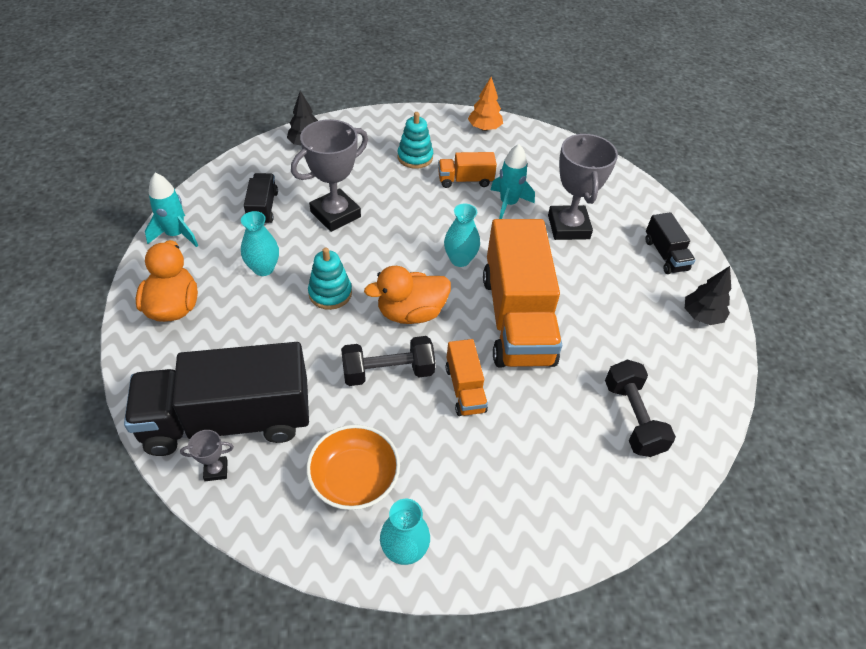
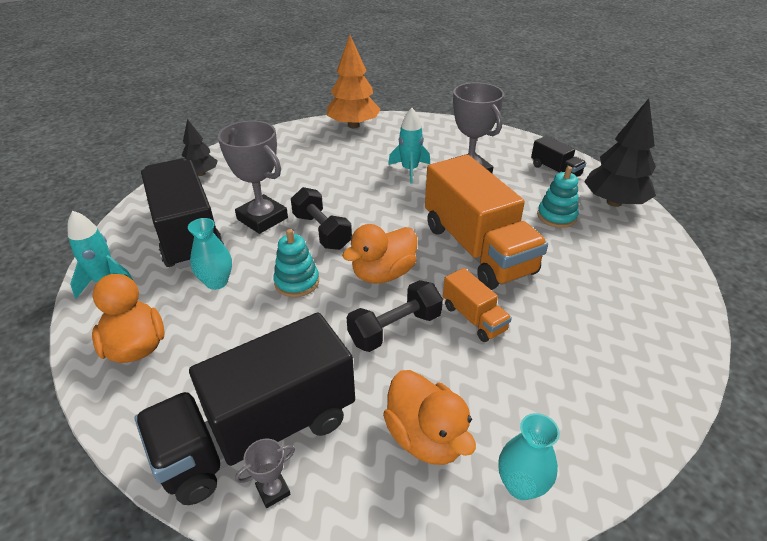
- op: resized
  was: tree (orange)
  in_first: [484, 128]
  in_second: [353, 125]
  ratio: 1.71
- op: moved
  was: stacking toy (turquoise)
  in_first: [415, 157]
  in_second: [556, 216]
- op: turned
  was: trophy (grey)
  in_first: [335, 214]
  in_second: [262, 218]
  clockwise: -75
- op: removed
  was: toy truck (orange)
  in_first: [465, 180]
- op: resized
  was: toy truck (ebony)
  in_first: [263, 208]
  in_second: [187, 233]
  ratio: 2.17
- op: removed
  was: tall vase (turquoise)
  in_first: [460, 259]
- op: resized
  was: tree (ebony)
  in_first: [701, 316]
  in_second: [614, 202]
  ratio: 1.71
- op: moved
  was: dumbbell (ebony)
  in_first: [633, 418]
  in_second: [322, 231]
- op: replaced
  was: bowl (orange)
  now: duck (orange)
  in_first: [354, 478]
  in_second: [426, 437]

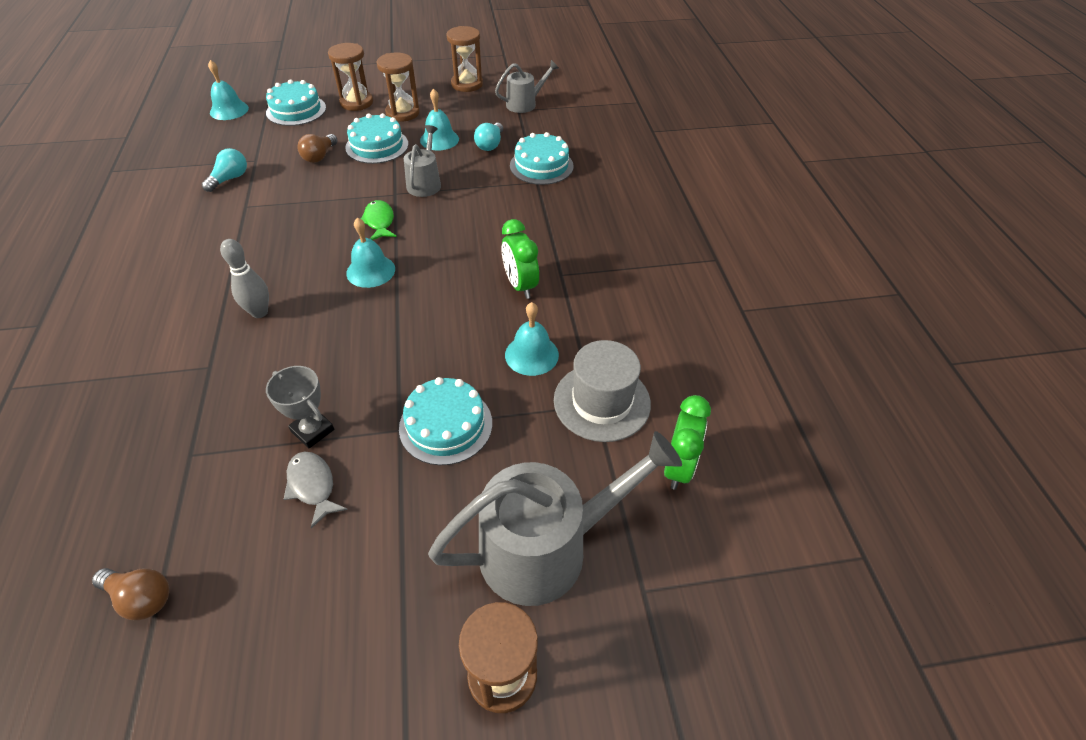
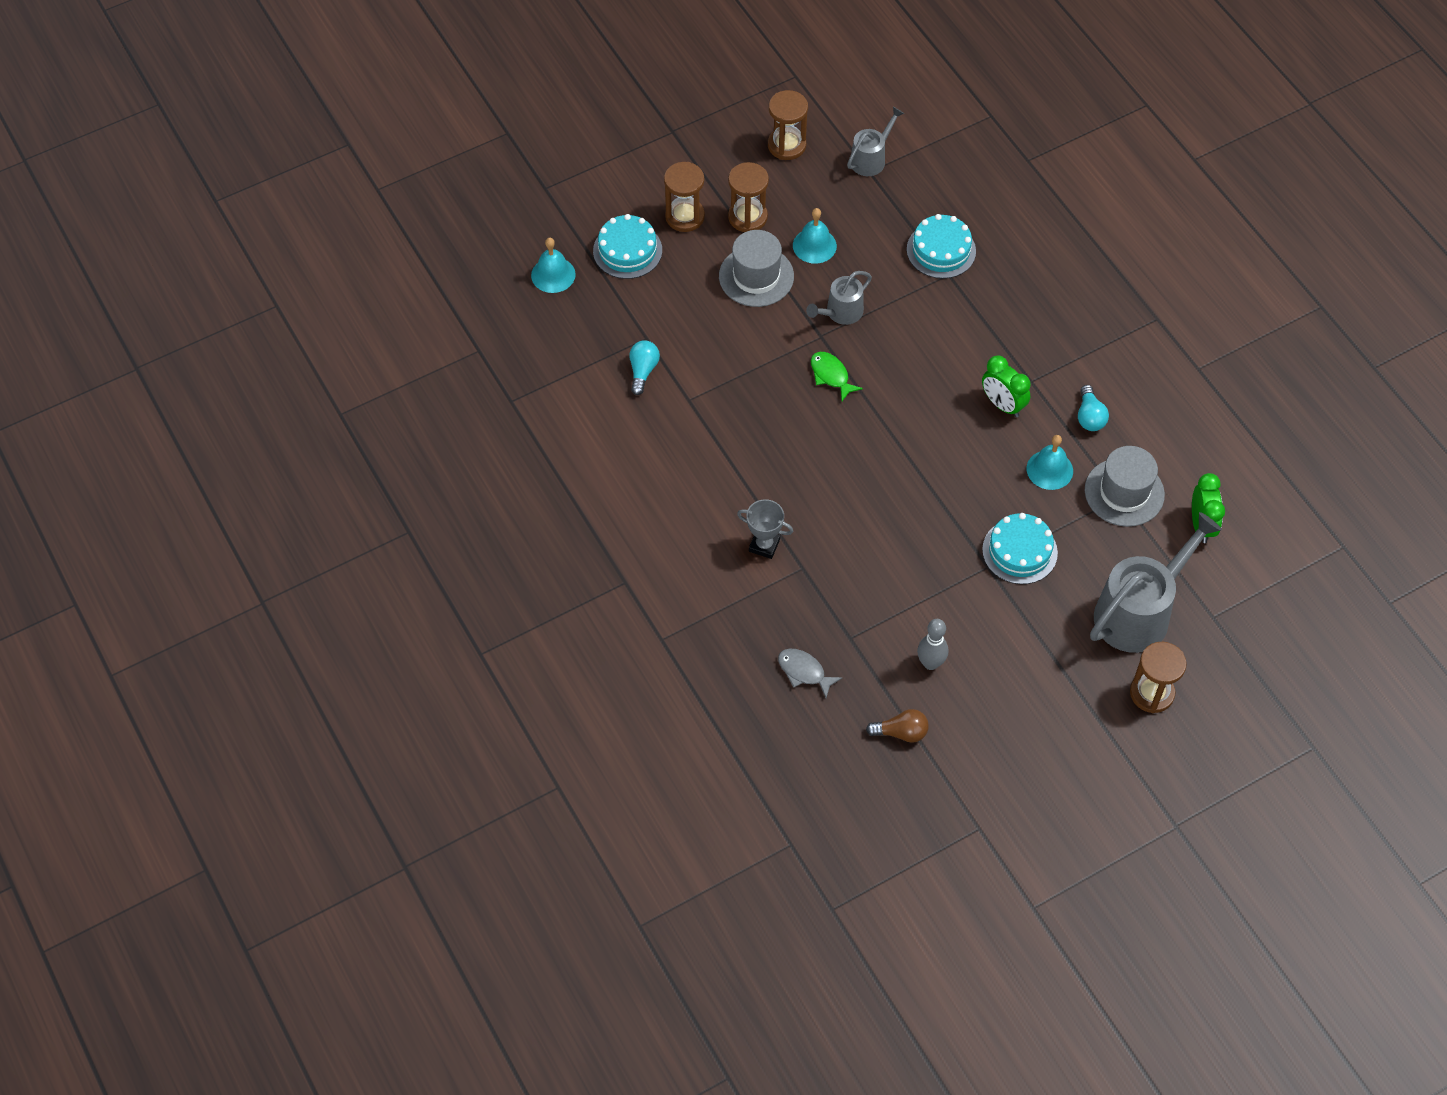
- op: replaced
  was: layer cake (turquoise)
  now: top hat (grey)
  in_first: [377, 146]
  in_second: [756, 276]
- op: moved
  was: light bulb (turquoise)
  in_first: [490, 145]
  in_second: [1089, 417]
- op: turned
  was: sprinkling can (grey)
  in_first: [425, 183]
  in_second: [841, 312]
  clockwise: -120
- op: removed
  was: light bulb (dark brown)
  in_first: [319, 156]
- op: removed
  was: hand bell (turquoise)
  in_first: [370, 271]
- op: moved
  was: tenpin (grey)
  in_first: [259, 312]
  in_second: [930, 663]
- op: moved
  was: trophy (grey)
  in_first: [312, 430]
  in_second: [764, 545]
- op: moved
  was: fish figure (grey)
  in_first: [312, 486]
  in_second: [804, 672]

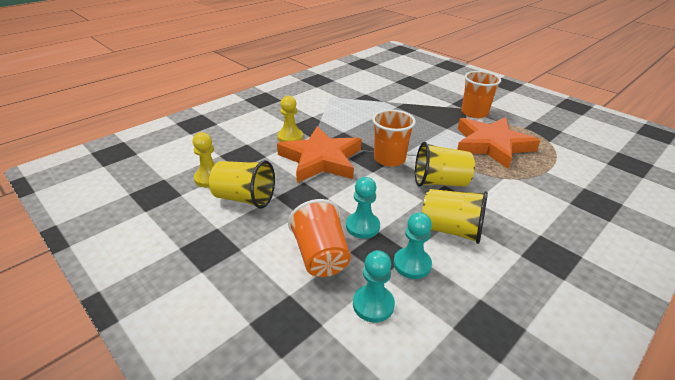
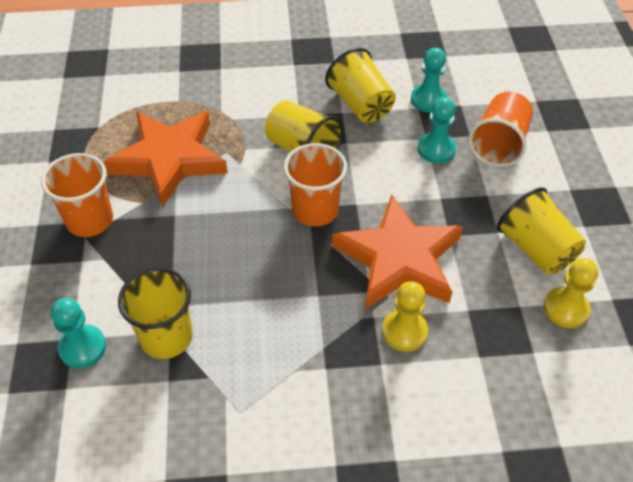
- op: moved
  was: chess pawn (turquoise)
  in_first: [373, 304]
  in_second: [83, 347]
- op: added
  now: beaker (golden)
  in_second: [166, 337]

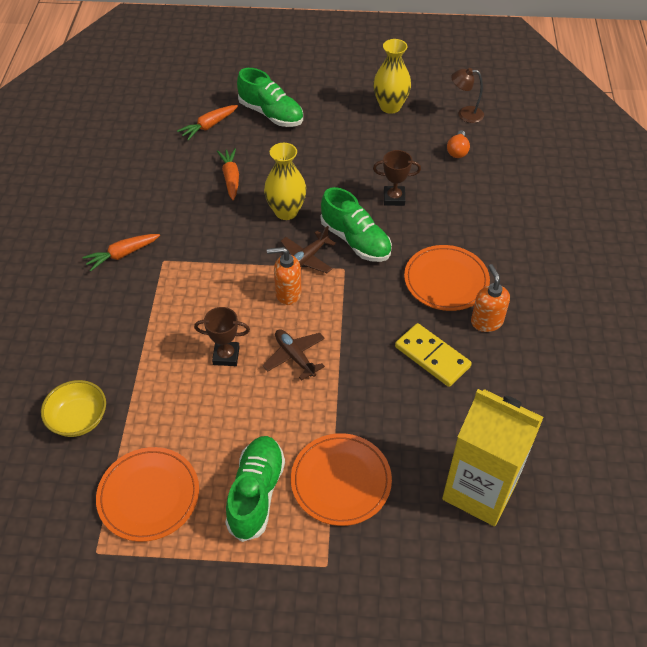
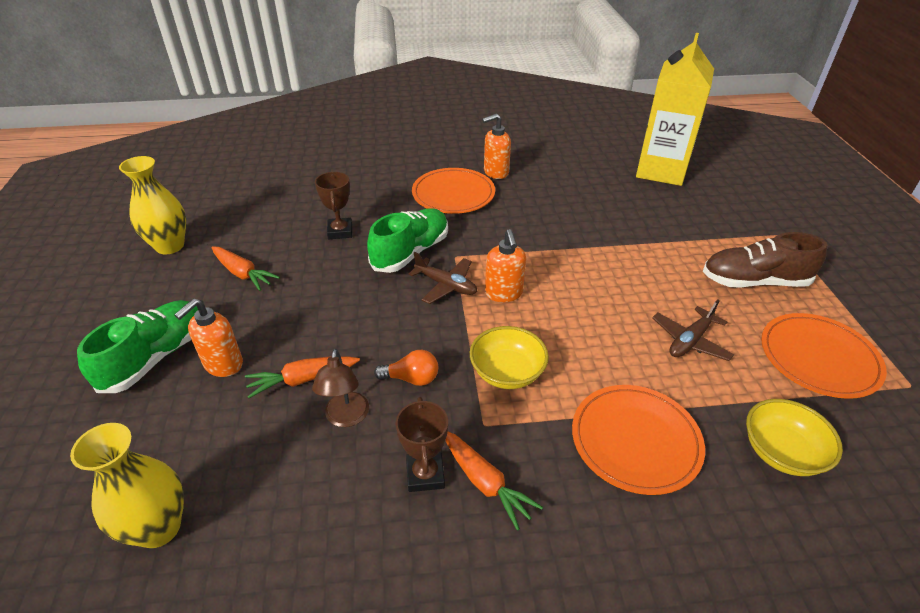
- op: moved
  was: lamp (dark brown)
  in_first: [465, 114]
  in_second: [346, 418]
- op: moved
  was: root vegetable (orange)
  in_first: [209, 126]
  in_second: [243, 273]
- op: moved
  was: light bulb (orange)
  in_first: [457, 151]
  in_second: [411, 378]
- op: moved
  was: tall vase (golden)
  in_first: [286, 211]
  in_second: [158, 528]
- op: moved
  was: trophy (dark brown)
  in_first: [226, 356]
  in_second: [425, 474]
- op: removed
  was: domino piece (golden)
  in_first: [432, 357]
- op: moved
  was: toy plane (dark brown)
  in_first: [295, 357]
  in_second: [690, 341]
- op: moved
  was: flat dish (orange)
  in_first: [341, 481]
  in_second: [635, 440]
- op: recoloured
  was: sneaker (emerald)
  now: sneaker (dark brown)
  in_first: [256, 493]
  in_second: [754, 281]
- op: added
  now: soap dispenser (orange)
  in_second: [223, 364]
- op: added
  now: bowl (golden)
  in_second: [507, 372]

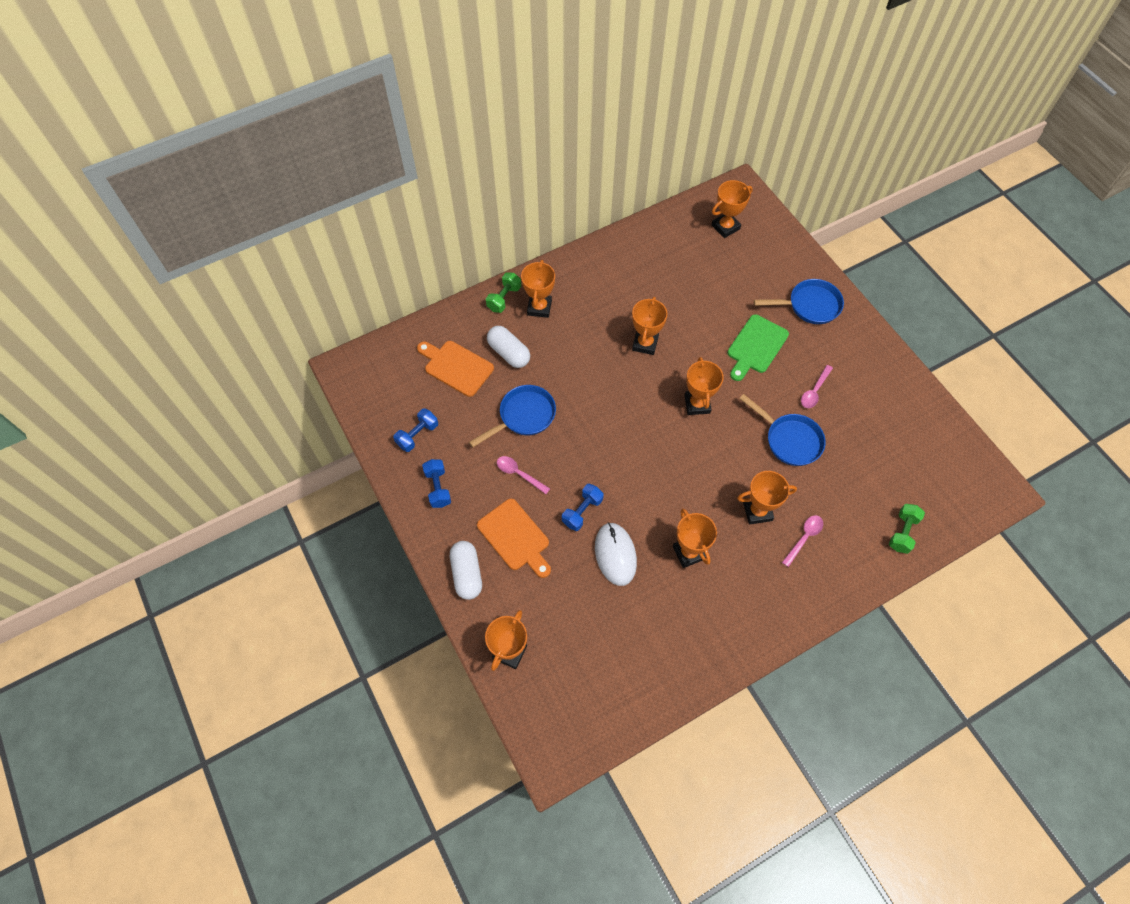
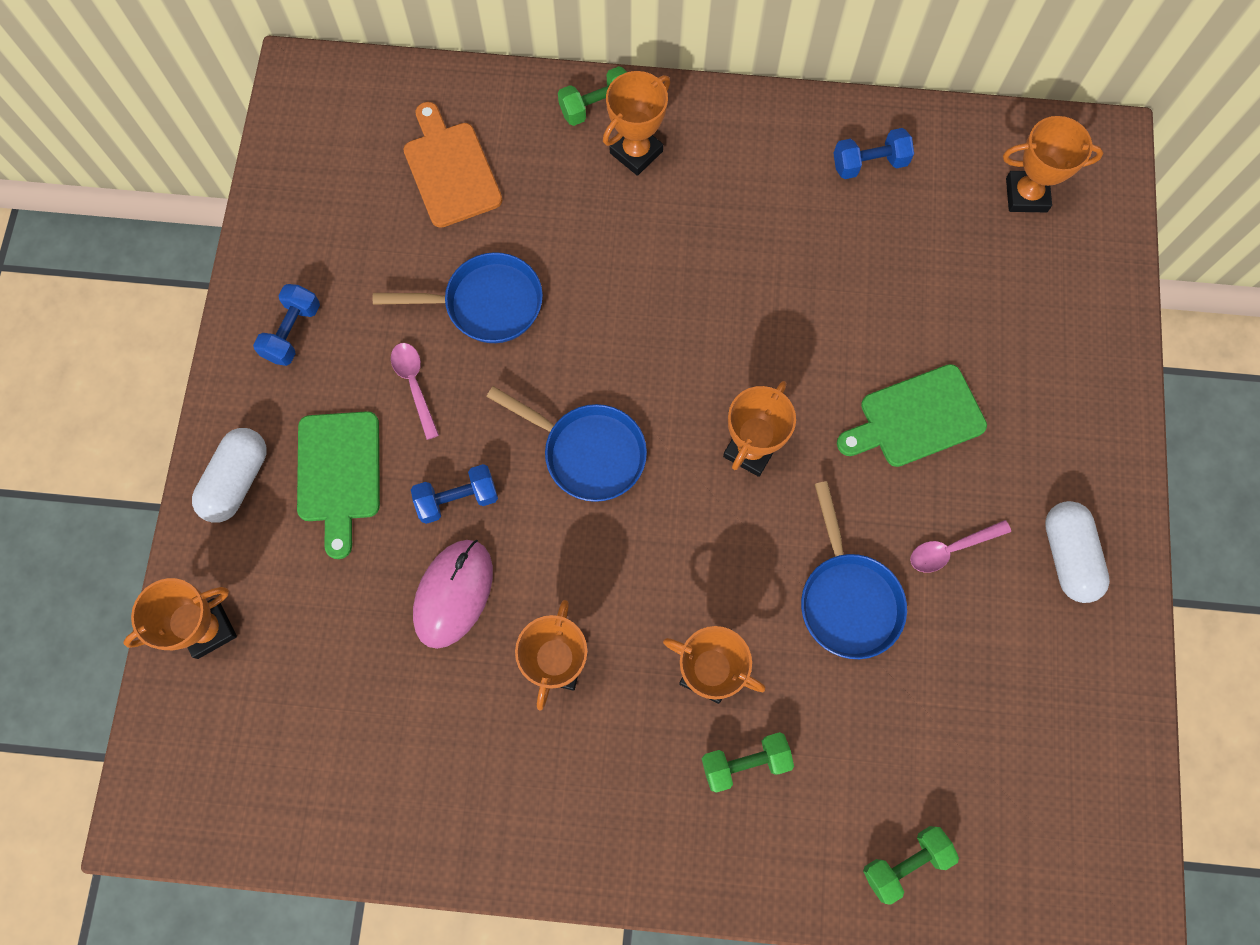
- op: moved
  was: skillet (blue)
  in_first: [809, 305]
  in_second: [587, 452]
- op: removed
  was: trophy (orange)
  in_first: [645, 344]
- op: moved
  was: pill (pure white)
  in_first: [509, 353]
  in_second: [1068, 556]
- op: moved
  was: dumbbell (blue)
  in_first: [417, 435]
  in_second: [869, 163]
- op: recoloured
  was: bread board (orange)
  now: bread board (emerald)
  in_first: [515, 537]
  in_second: [339, 473]
- op: replaced
  was: spoon (pink)
  now: dumbbell (emerald)
  in_first: [804, 538]
  in_second: [745, 763]
- op: recoloured
  was: PC mouse (pure white)
  now: PC mouse (pink)
  in_first: [615, 554]
  in_second: [453, 594]

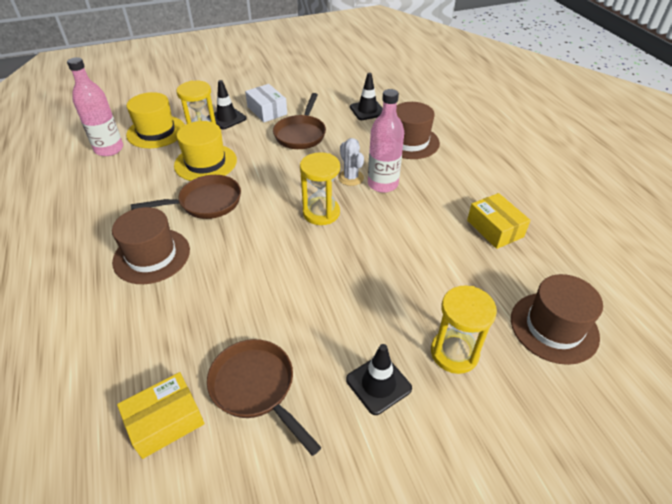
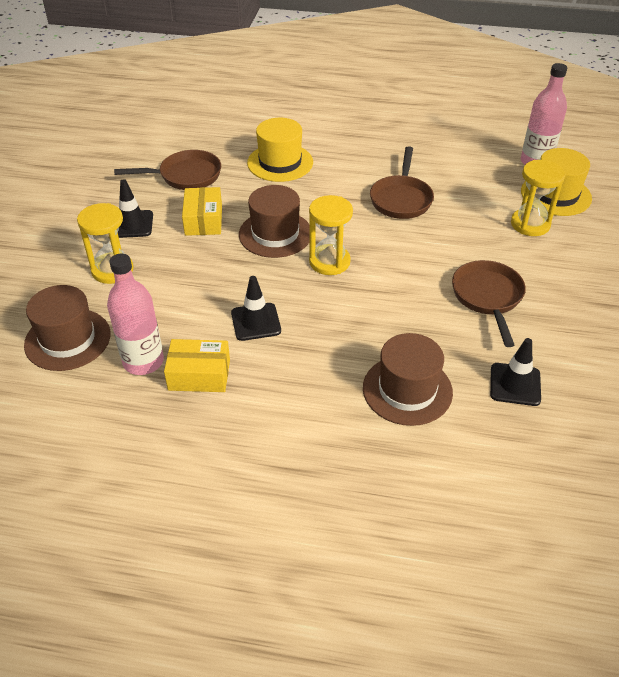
- op: moved
  was: traffic cone (ebony)
  in_first: [227, 118]
  in_second: [256, 322]
- op: removed
  was: package (pure white)
  in_first: [267, 110]
- op: moved
  was: flask (pink)
  in_first: [382, 184]
  in_second: [143, 361]
- op: turned
  was: skillet (dark brown)
  in_first: [301, 134]
  in_second: [488, 298]
  clockwise: 45
- op: moved
  was: top hat (golden)
  in_first: [205, 163]
  in_second: [280, 162]
- op: removed
  was: prickly plant (pure white)
  in_first: [351, 178]
- op: moved
  was: top hat (dark brown)
  in_first: [152, 256]
  in_second: [275, 234]
- op: moved
  was: package (golden)
  in_first: [165, 421]
  in_second: [203, 220]

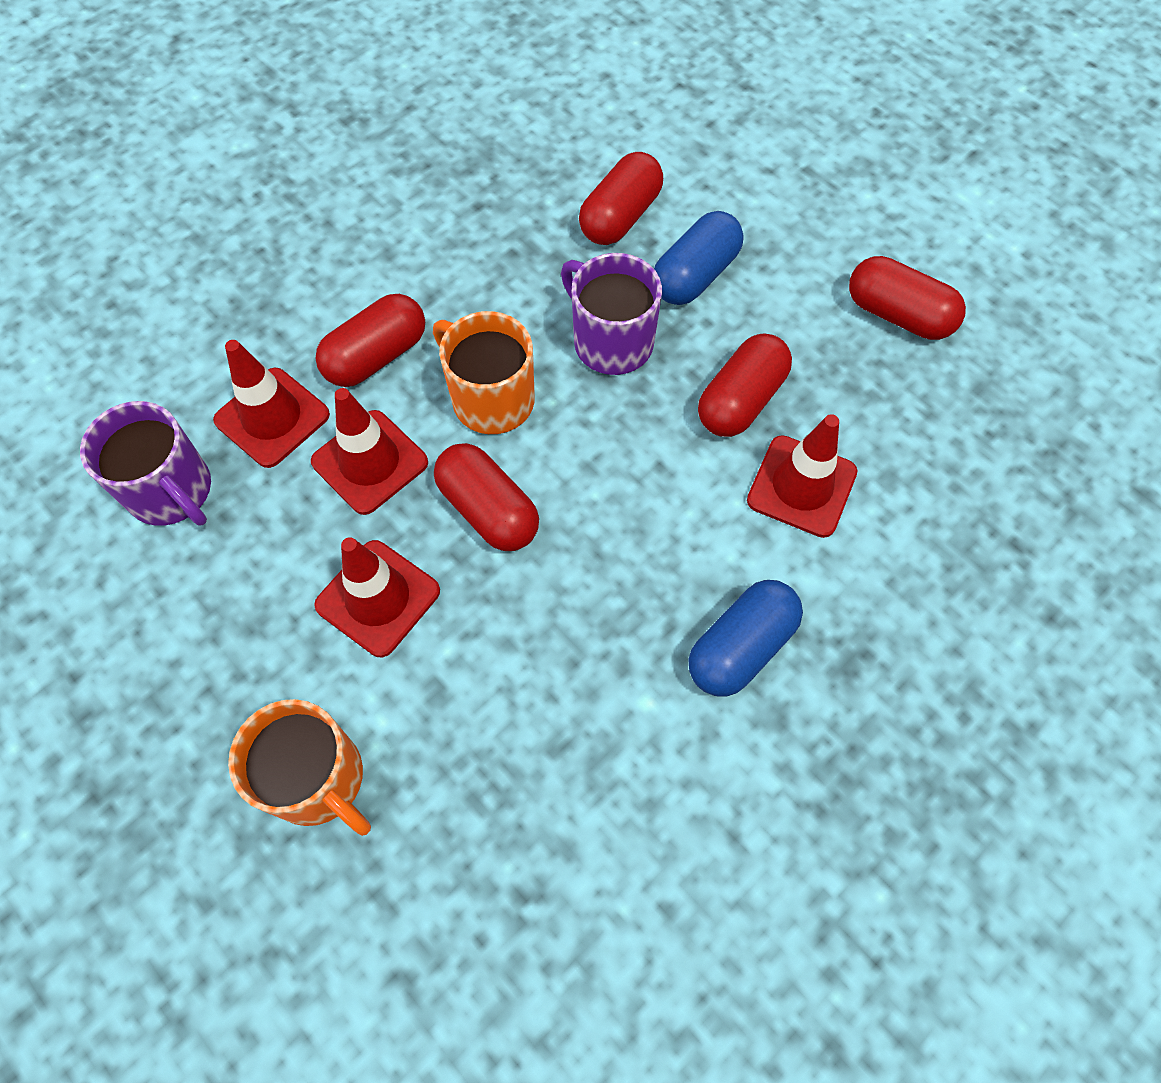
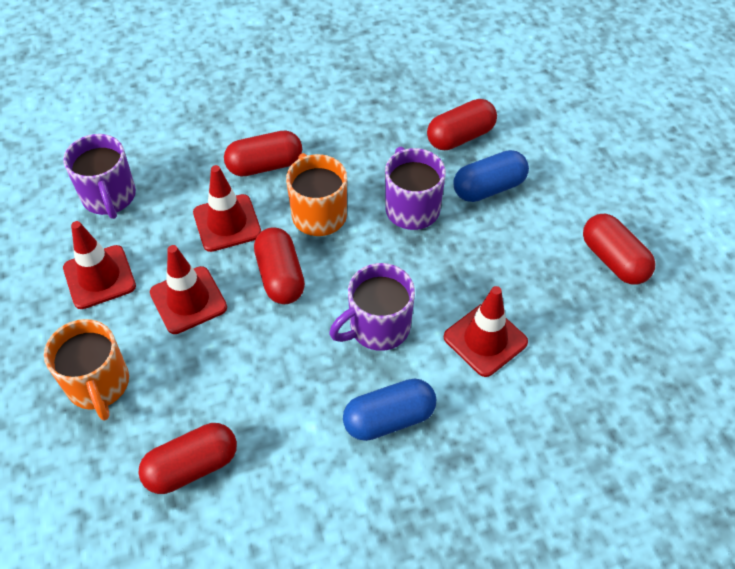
- op: moved
  was: pill (red)
  in_first: [740, 400]
  in_second: [192, 467]
- op: moved
  was: traffic cone (red)
  in_first: [272, 417]
  in_second: [99, 277]
- op: added
  now: coffee mug (violet)
  in_second: [378, 327]

